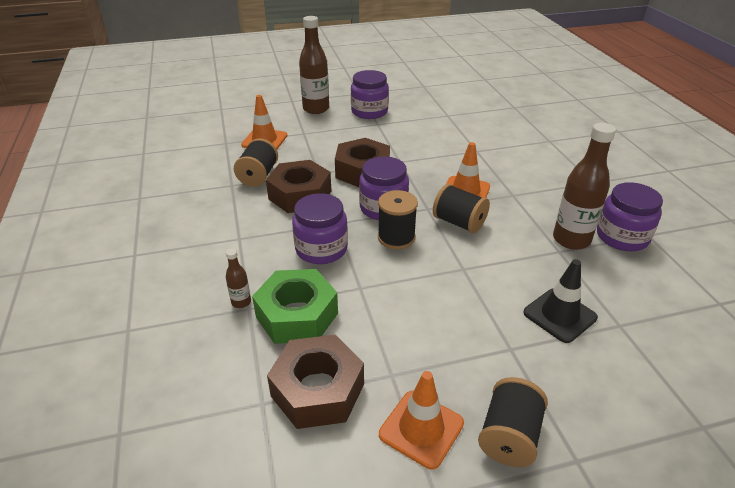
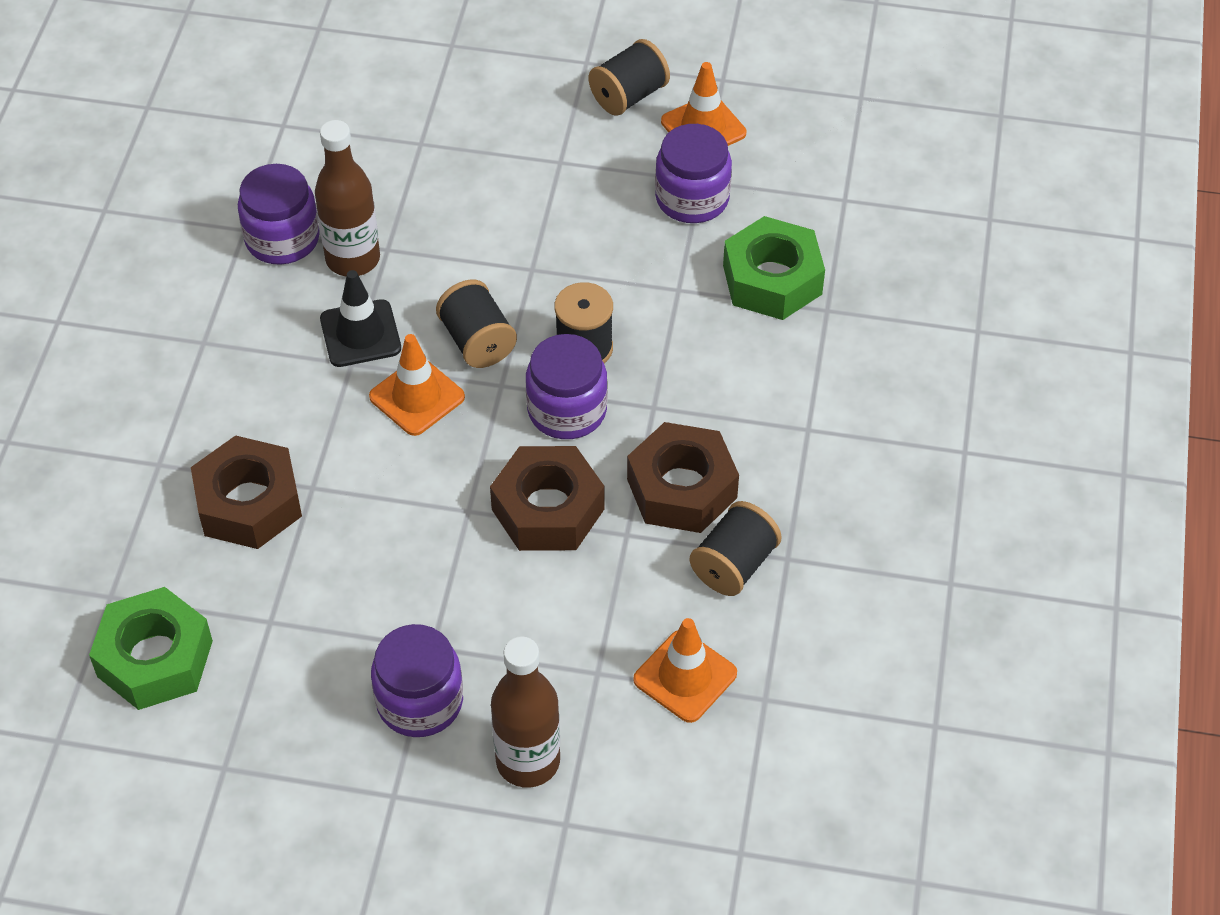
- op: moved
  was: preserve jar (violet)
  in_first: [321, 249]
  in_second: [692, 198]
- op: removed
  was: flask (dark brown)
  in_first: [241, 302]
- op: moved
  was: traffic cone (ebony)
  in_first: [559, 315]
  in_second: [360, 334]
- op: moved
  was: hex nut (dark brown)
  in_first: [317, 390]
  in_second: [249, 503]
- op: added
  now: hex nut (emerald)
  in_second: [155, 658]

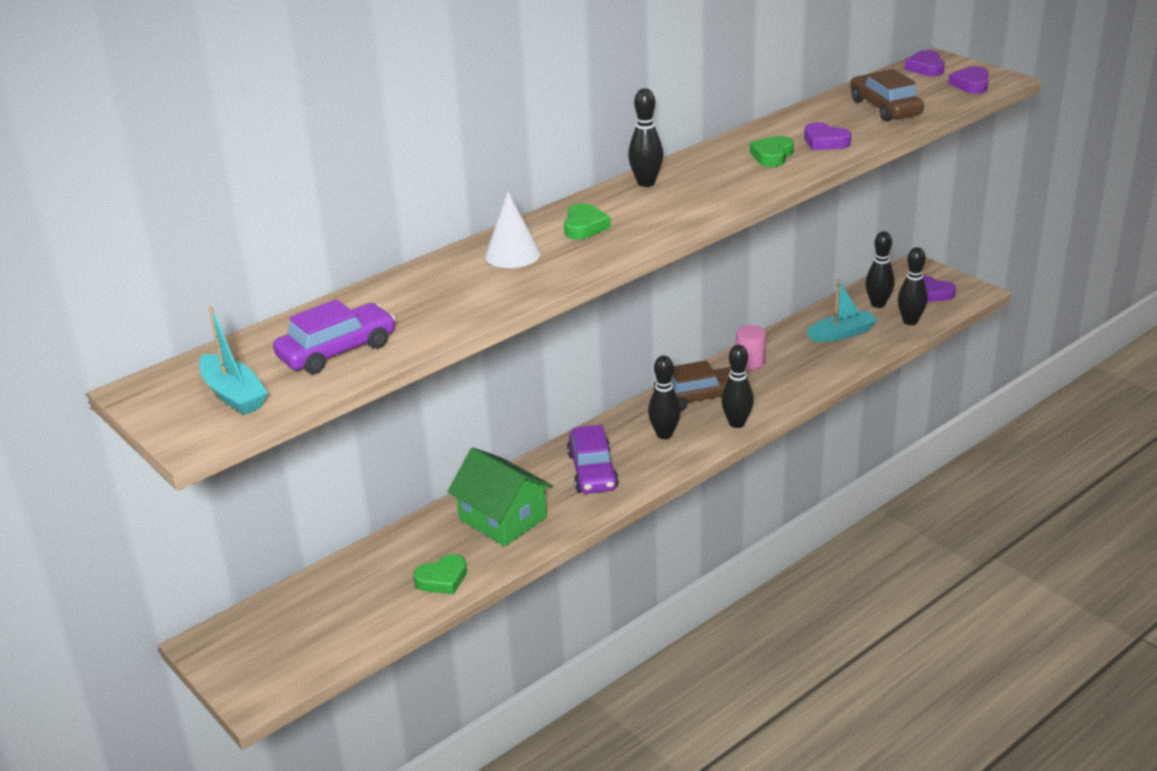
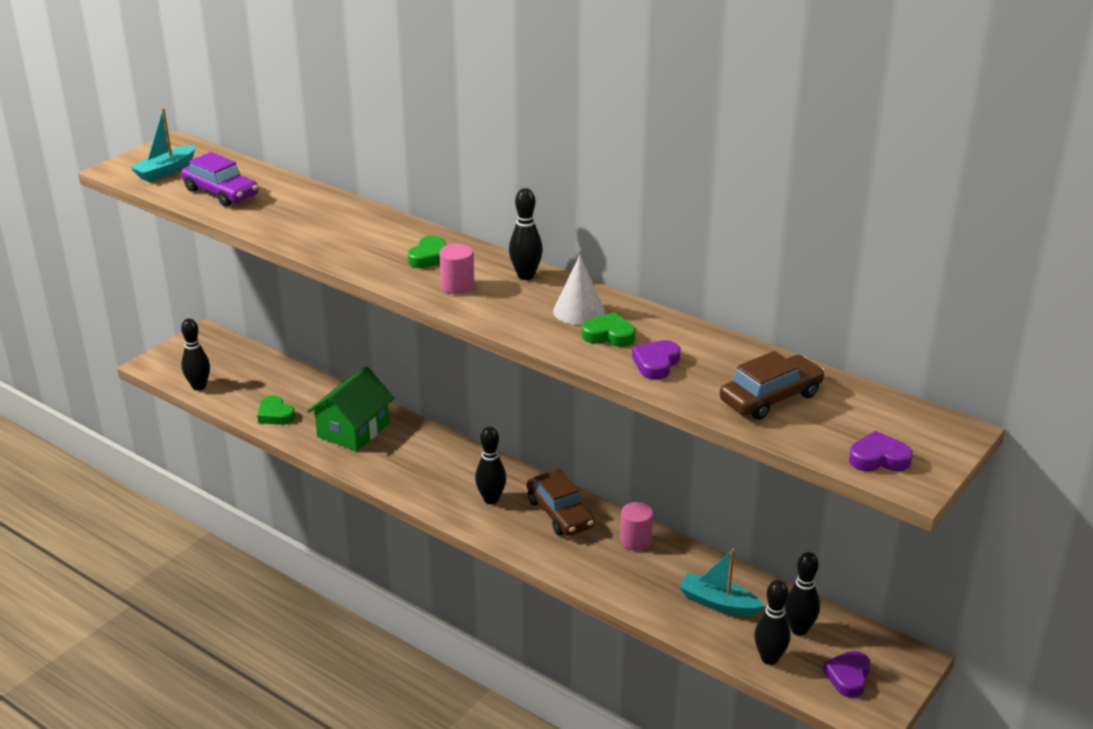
- op: removed
  was: heart (violet)
  in_first: [925, 68]
- op: moved
  was: cone (pure white)
  in_first: [512, 254]
  in_second: [578, 311]
- op: turned
  was: heart (emerald)
  in_first: [584, 226]
  in_second: [429, 257]
  clockwise: -60
- op: turned
  was: boat (turquoise)
  in_first: [841, 334]
  in_second: [718, 603]
  clockwise: 150
- op: moved
  was: tenpin (ebony)
  in_first: [737, 423]
  in_second: [199, 386]
- op: removed
  was: toy car (violet)
  in_first: [592, 471]
- op: added
  now: cylinder (pink)
  in_second: [457, 286]

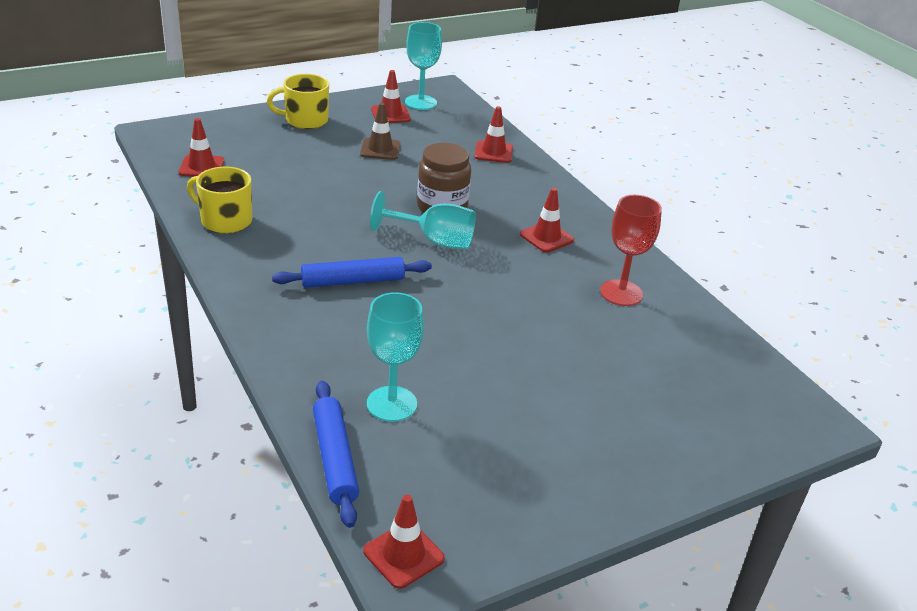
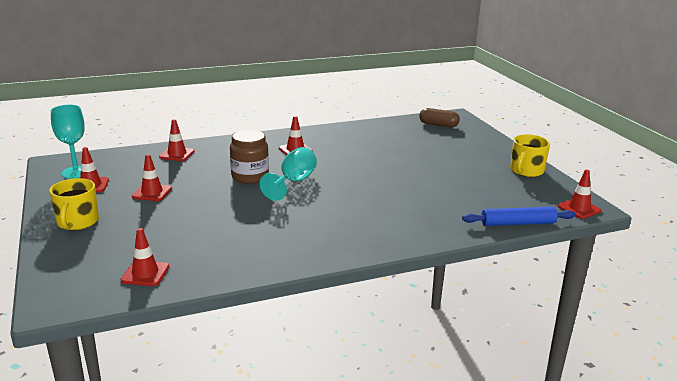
- op: recoloured
  was: traffic cone (dark brown)
  now: traffic cone (red)
  in_first: [380, 149]
  in_second: [152, 193]
- op: moved
  was: coffee mug (golden)
  in_first: [225, 220]
  in_second: [526, 171]
- op: removed
  was: chalice (red)
  in_first: [621, 293]
- op: removed
  was: pastry roller (blue)
  in_first: [353, 281]
- op: removed
  was: chalice (turquoise)
  in_first: [392, 404]
- op: added
  now: pill (dark brown)
  in_second: [438, 125]

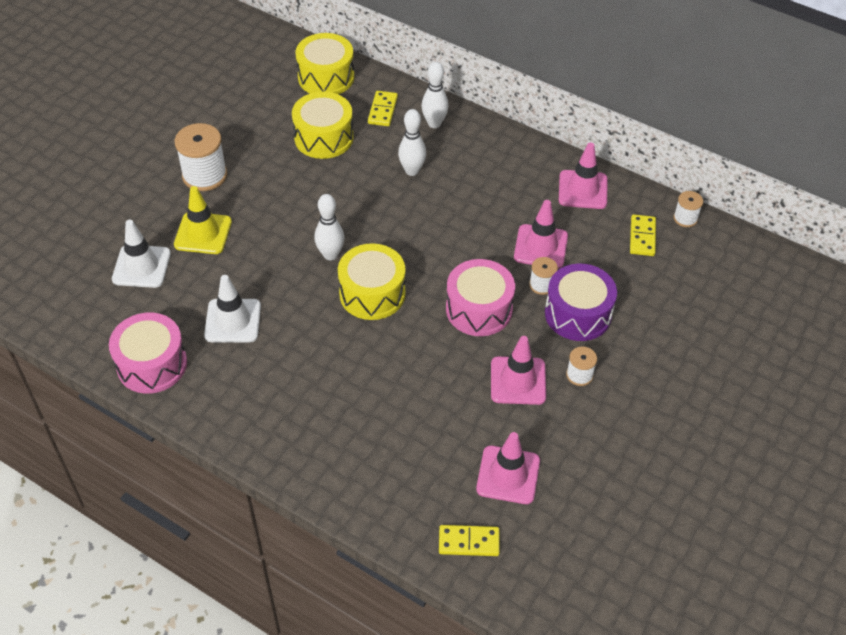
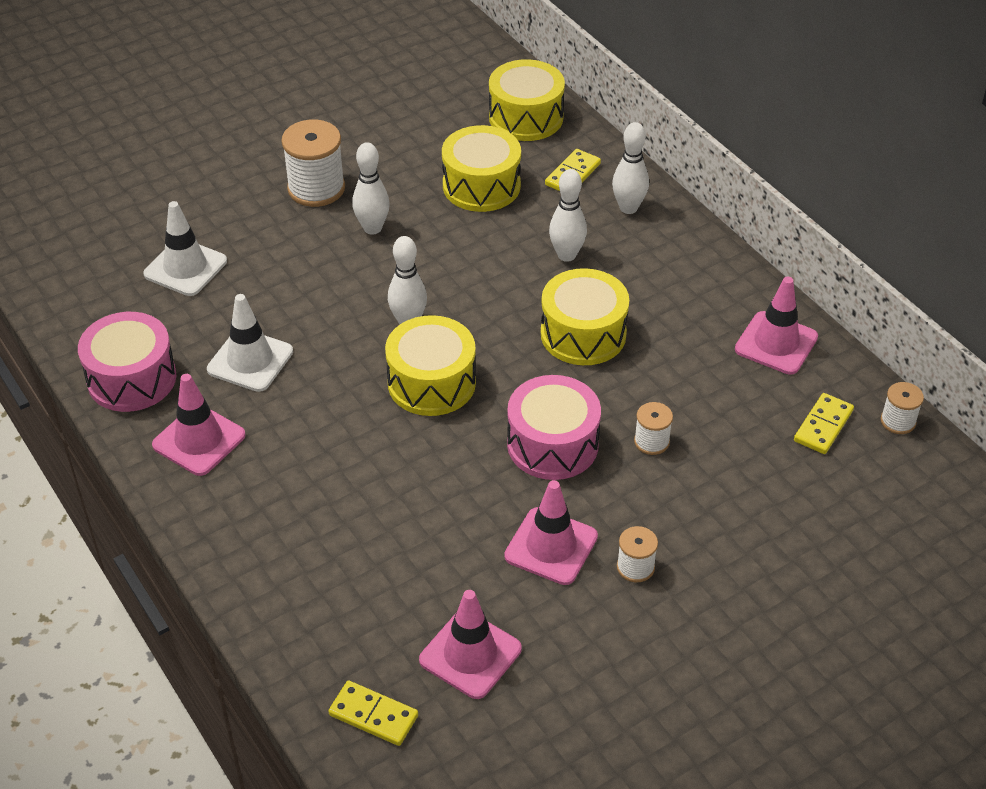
- op: removed
  was: traffic cone (golden)
  in_first: [203, 233]
- op: moved
  was: traffic cone (pink)
  in_first: [540, 246]
  in_second: [199, 440]
- op: removed
  was: snare drum (violet)
  in_first: [578, 314]
- op: added
  now: tenpin (pure white)
  in_second: [372, 228]
- op: added
  now: snare drum (golden)
  in_second: [583, 334]

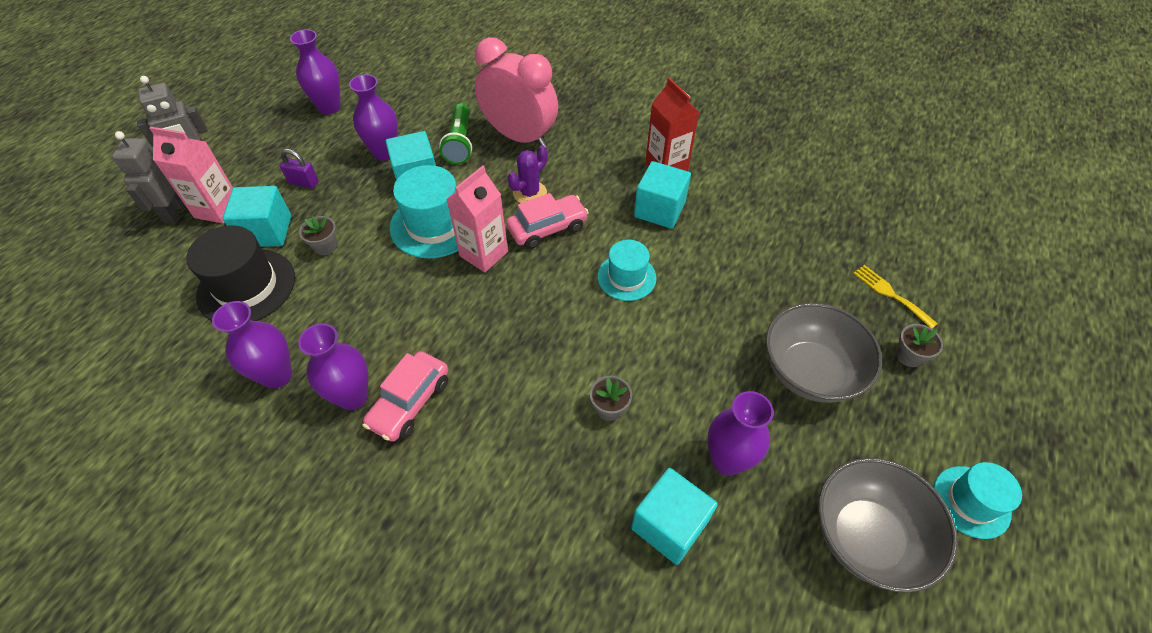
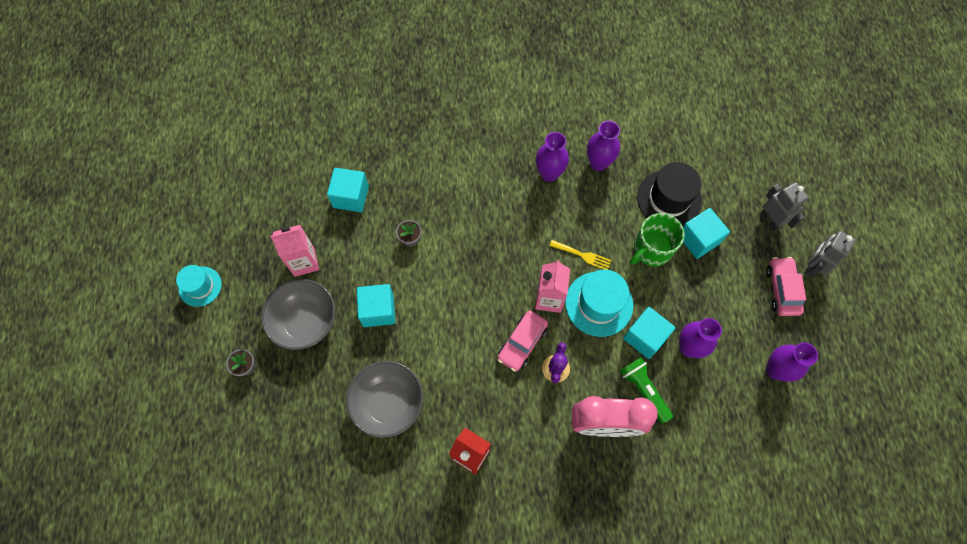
- op: moved
  was: carton (pink)
  in_first: [217, 209]
  in_second: [304, 262]
- op: removed
  was: lock (violet)
  in_first: [303, 183]
- op: moved
  was: cube (turquoise)
  in_first: [659, 209]
  in_second: [378, 310]
- op: replaced
  was: potted plant (grey)
  now: coffee mug (emerald)
  in_first: [325, 246]
  in_second: [651, 249]
- op: removed
  was: top hat (turquoise)
  in_first: [626, 277]
- op: moved
  was: table fork (golden)
  in_first: [890, 294]
  in_second: [583, 255]
- op: moved
  was: toy car (pink)
  in_first: [410, 402]
  in_second: [782, 289]
- op: removed
  was: tall vase (violet)
  in_first: [727, 460]
- op: moved
  was: bowl (grey)
  in_first: [866, 536]
  in_second: [388, 403]

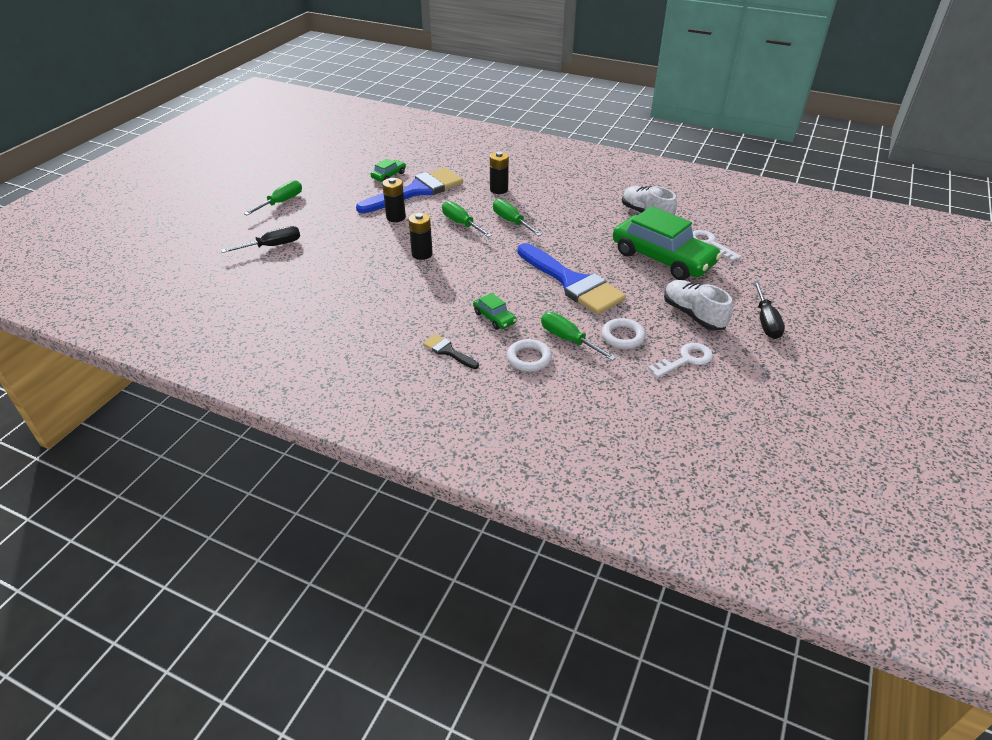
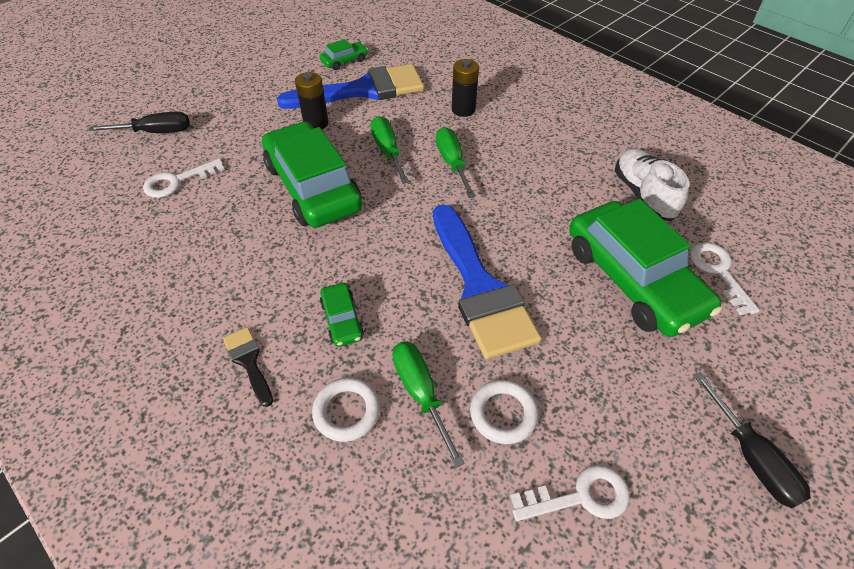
- op: removed
  was: flat screwdriver (emerald)
  in_first: [281, 202]
- op: replaced
  was: power cell (ebony)
  now: toy car (emerald)
  in_first: [422, 254]
  in_second: [313, 187]
- op: removed
  was: sneaker (pure white)
  in_first: [693, 315]
- op: turned
  was: flat screwdriver (ebony)
  in_first: [766, 321]
  in_second: [751, 457]
  clockwise: -45
- op: added
  now: door key (pure white)
  in_second: [177, 181]

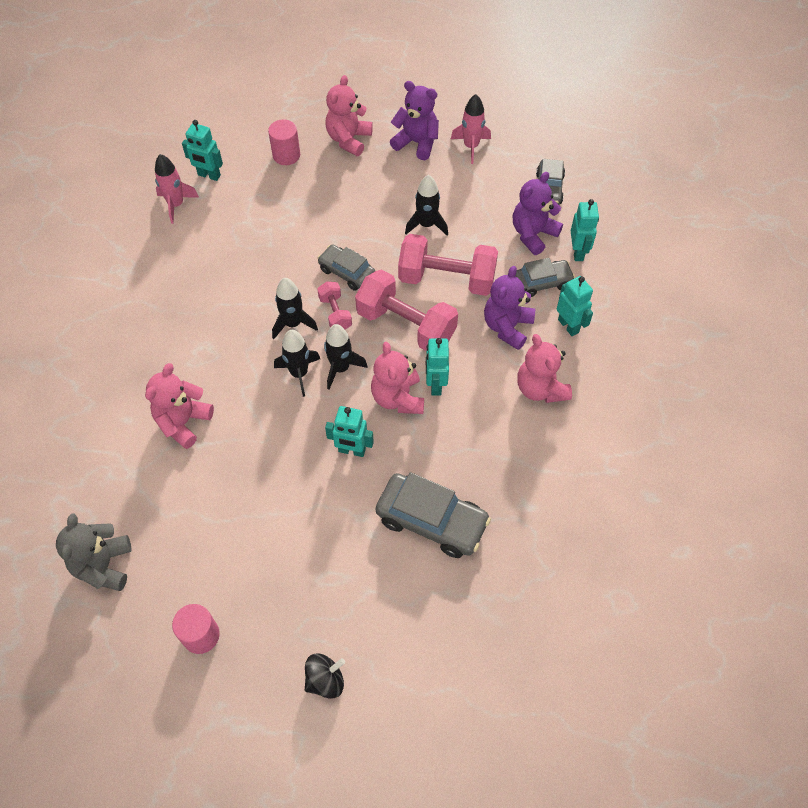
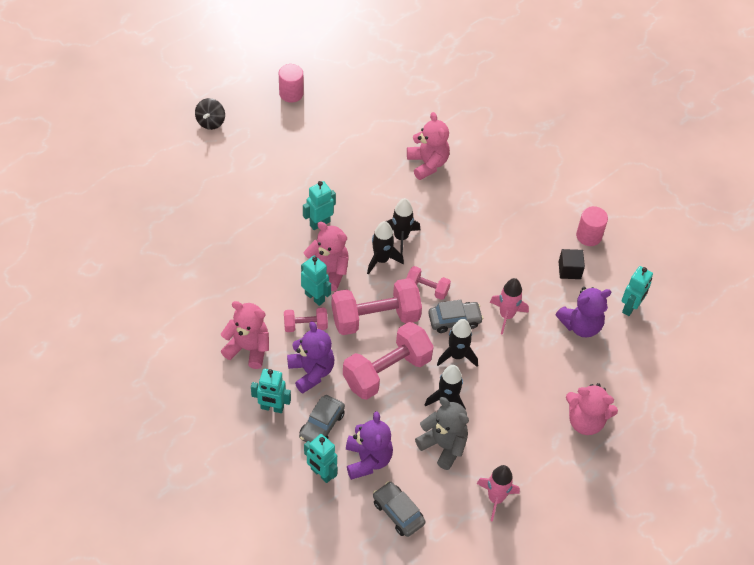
- op: turned
  was: stuffed bear (pink)
  in_first: [349, 139]
  in_second: [585, 421]
  clockwise: 135
- op: moved
  was: stuffed bear (violet)
  in_first: [416, 143]
  in_second: [581, 325]
- op: moved
  was: cylinder (pink)
  in_first: [286, 155]
  in_second: [589, 236]
- op: turned
  was: toy robot (turquoise)
  in_first: [209, 175]
  in_second: [630, 307]
  clockwise: 150
- op: moved
  was: spaceship (pink)
  in_first: [176, 205]
  in_second: [506, 315]
- op: moved
  was: spaceship (ebony)
  in_first: [293, 323]
  in_second: [457, 355]
- op: removed
  was: toy car (grey)
  in_first: [431, 520]
- op: moved
  was: stuffed bear (grey)
  in_first: [104, 565]
  in_second: [443, 445]
- op: added
  now: cube (ebony)
  in_second: [569, 270]
- op: added
  now: dumbbell (pink)
  in_second: [305, 325]

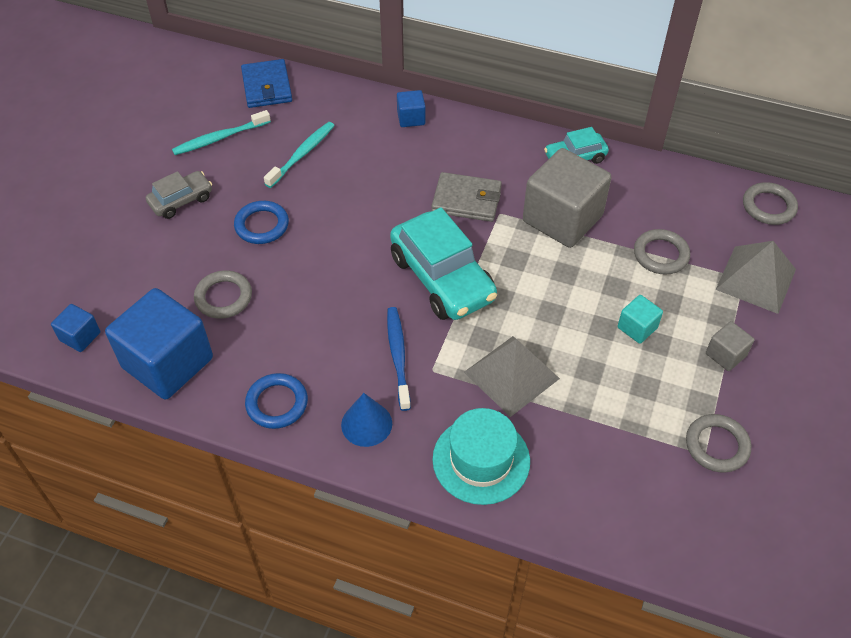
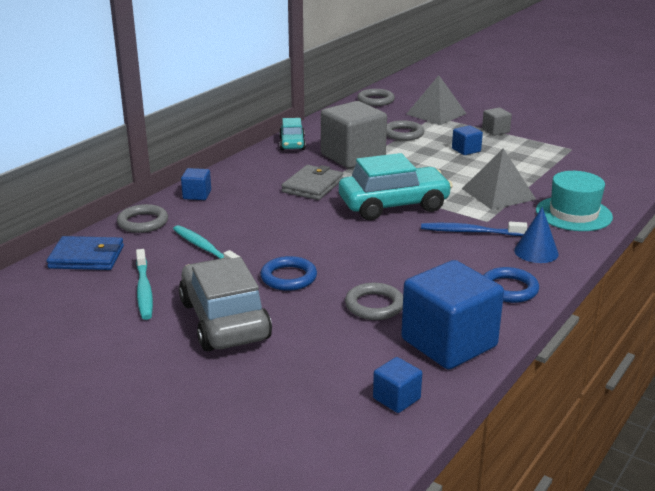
- op: resized
  was: toy car (grey)
  in_first: [181, 200]
  in_second: [224, 320]
  ratio: 1.87
- op: recoloured
  was: cube (turquoise)
  now: cube (blue)
  in_first: [637, 328]
  in_second: [466, 150]
- op: moved
  was: hoop (grey)
  in_first: [717, 445]
  in_second: [143, 222]

